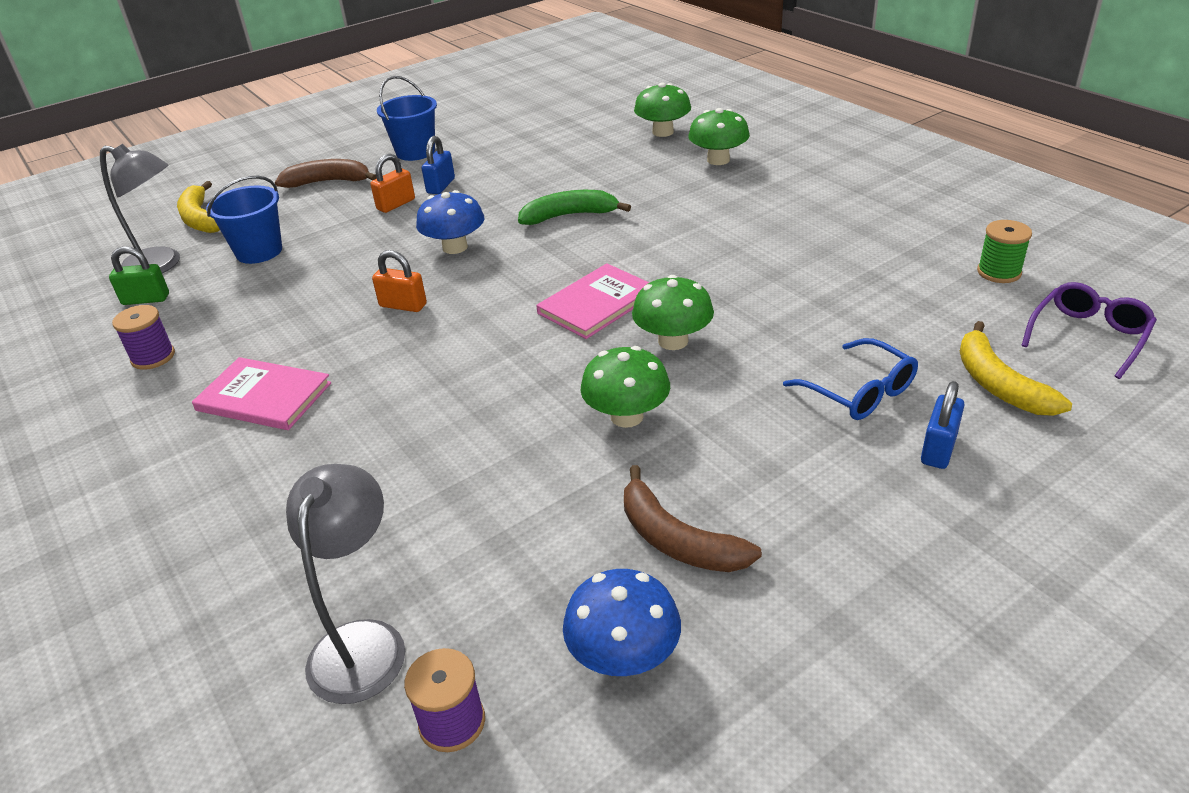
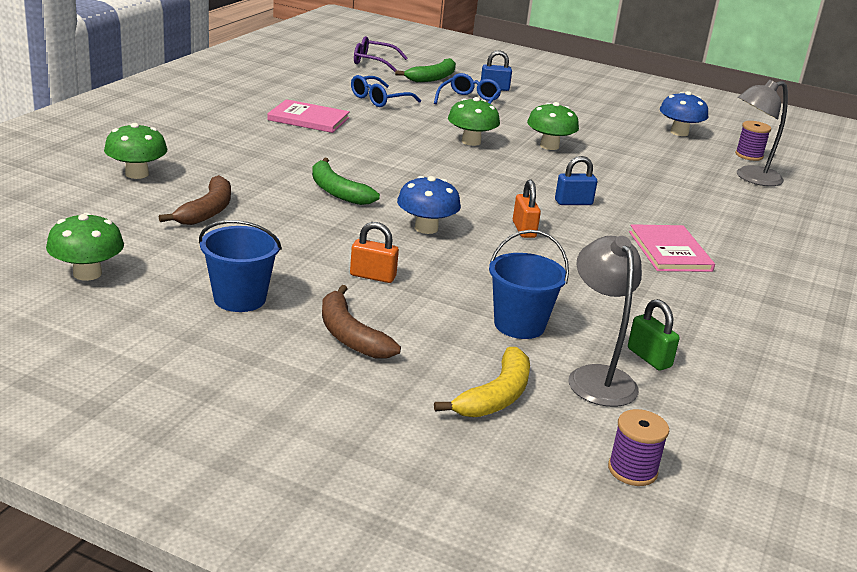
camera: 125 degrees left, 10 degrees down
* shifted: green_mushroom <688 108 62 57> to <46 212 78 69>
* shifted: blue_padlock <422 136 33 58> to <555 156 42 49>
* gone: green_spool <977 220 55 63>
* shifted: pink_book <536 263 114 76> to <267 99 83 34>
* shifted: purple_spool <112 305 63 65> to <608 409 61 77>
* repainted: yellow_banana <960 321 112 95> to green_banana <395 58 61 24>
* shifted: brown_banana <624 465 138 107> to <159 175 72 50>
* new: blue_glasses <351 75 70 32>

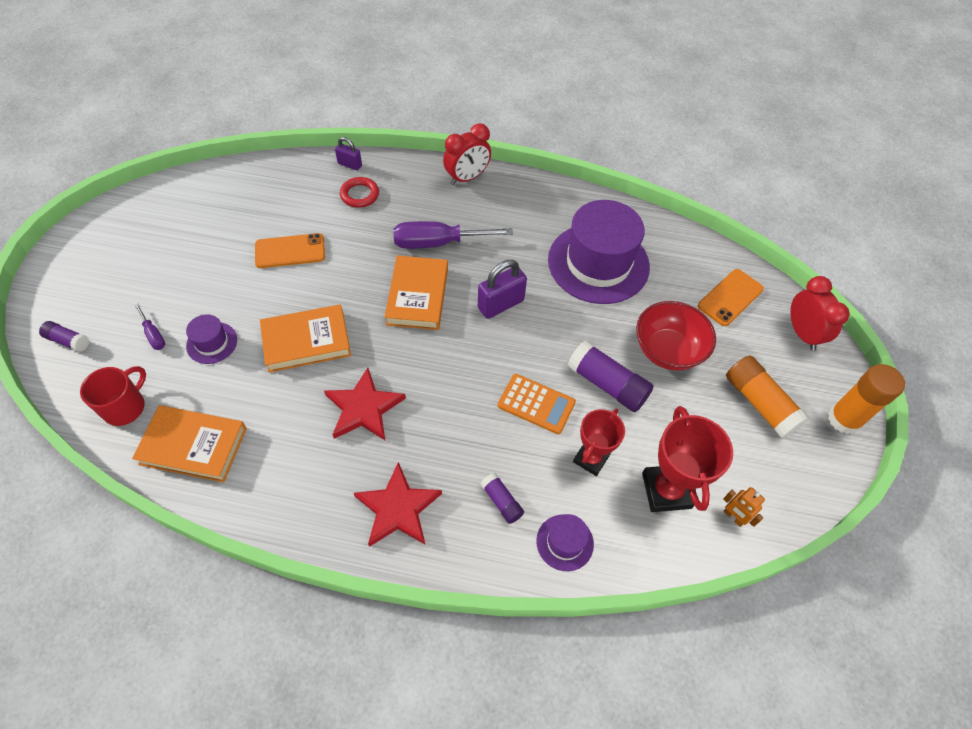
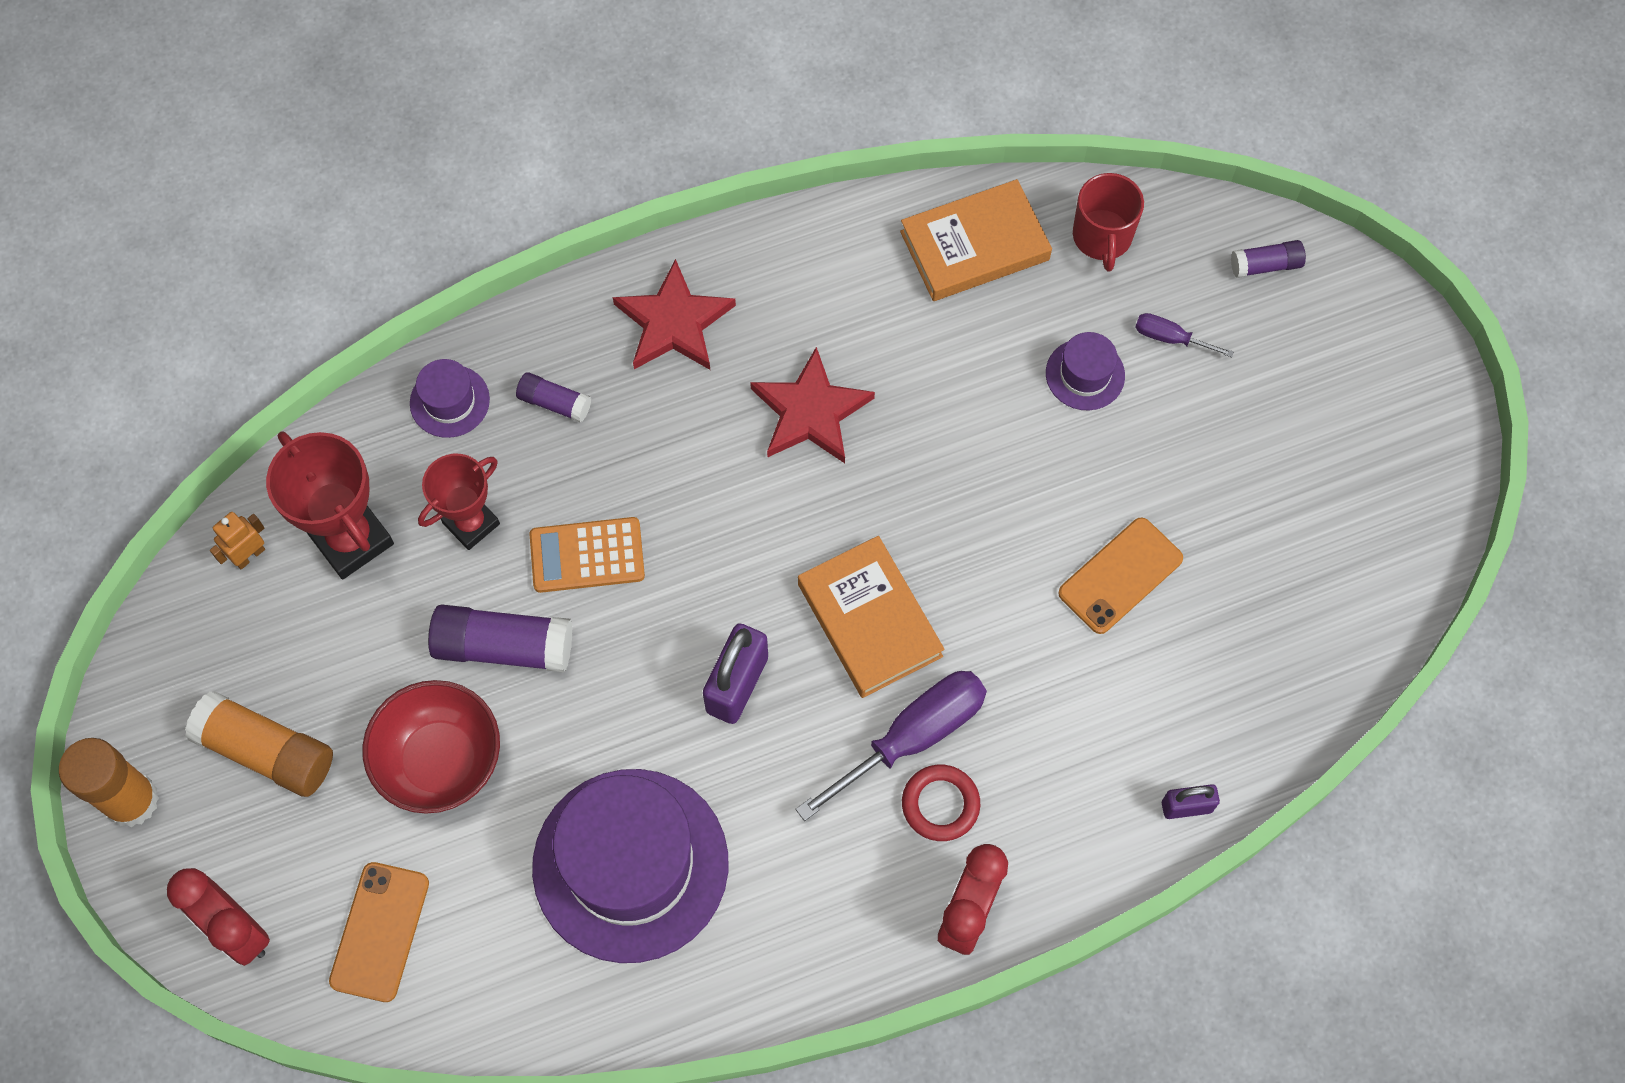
camera: 150 degrees right, 10 degrees up
* shifted: red_ring <340 177 39 31> to <902 765 78 76>
* gone: orange_book <260 304 91 69>
* rotated: red_trophy <573 409 52 67> = <418 454 82 96> 45 degrees clockwise
* rotated: orange_robot <723 487 42 40> = <210 512 55 58> 60 degrees counterclockwise

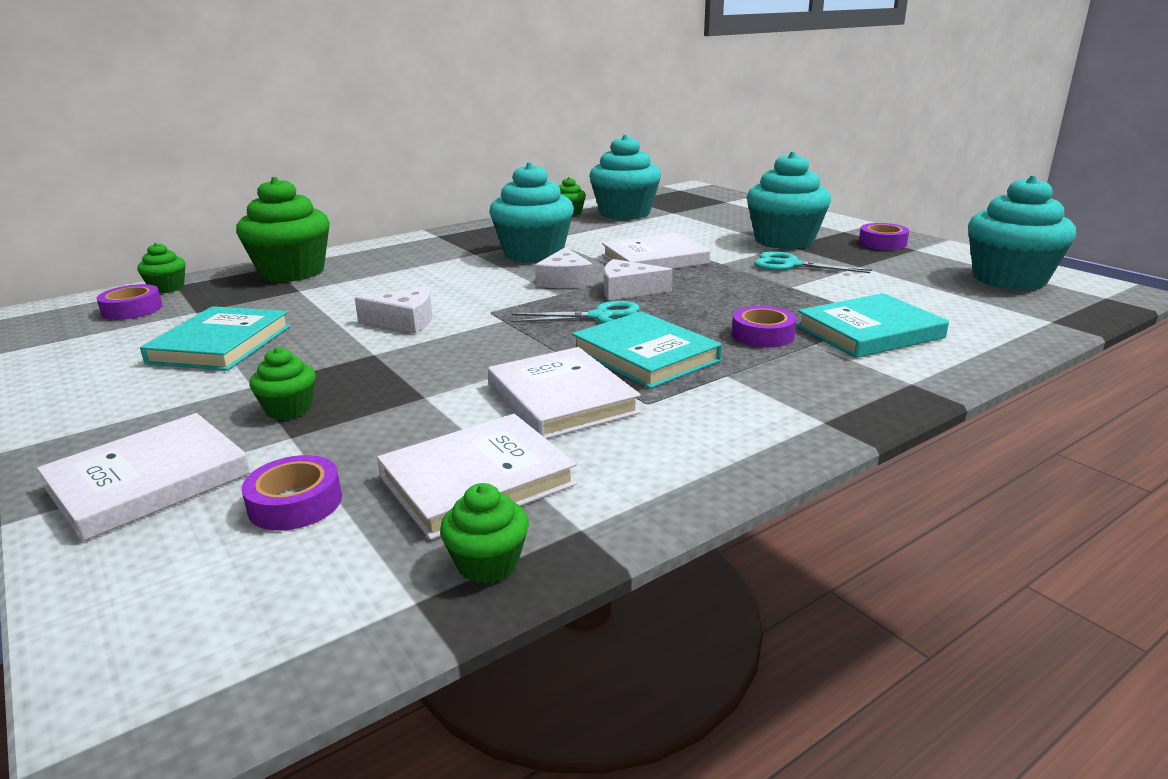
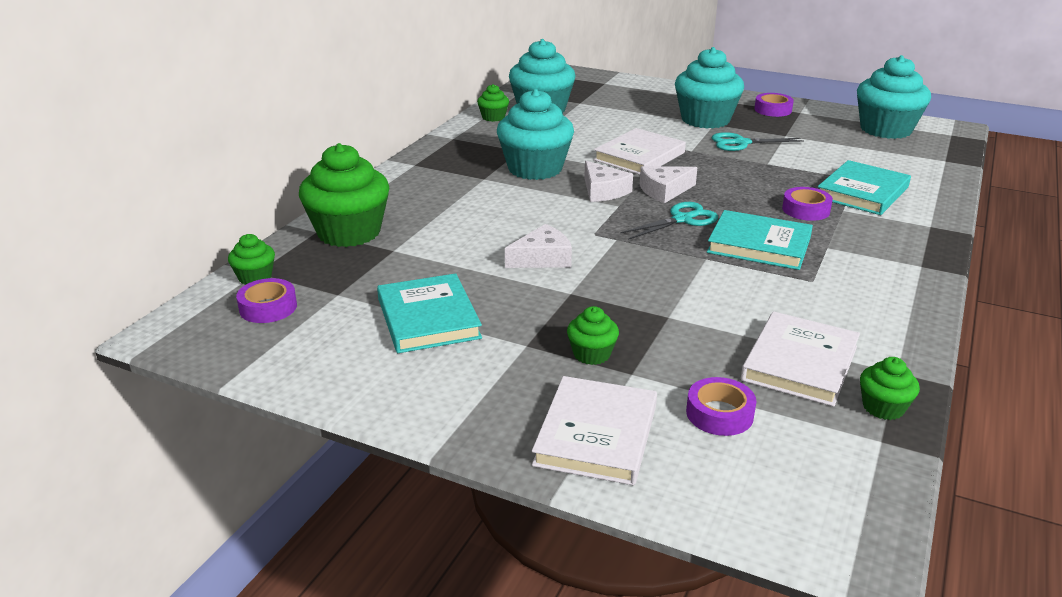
camera: 30 degrees left, 5 degrees up
* gone: white_book <488 347 153 92>

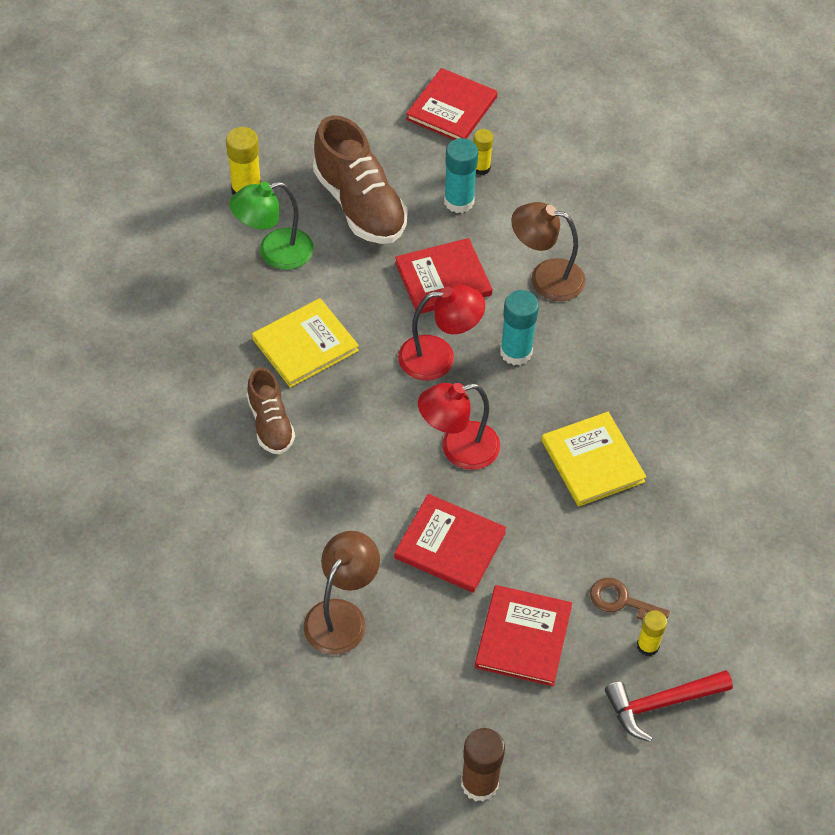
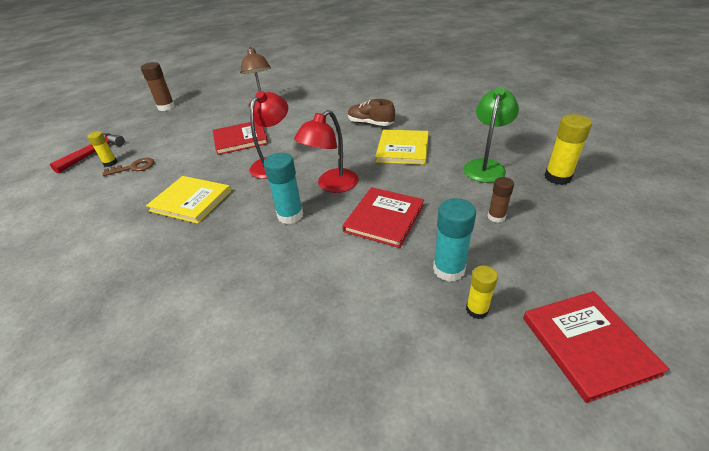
camera: 140 degrees right, 15 degrees down
* swapped: brown_shoe <313 115 95 129> to brown_glue_stick <488 177 26 46>
* gone: brown_lamp <511 202 75 99>
* gone: red_book <475 585 97 101>

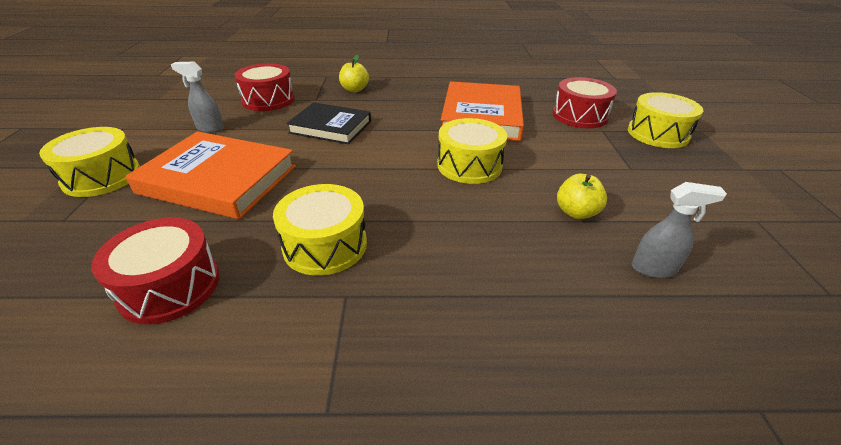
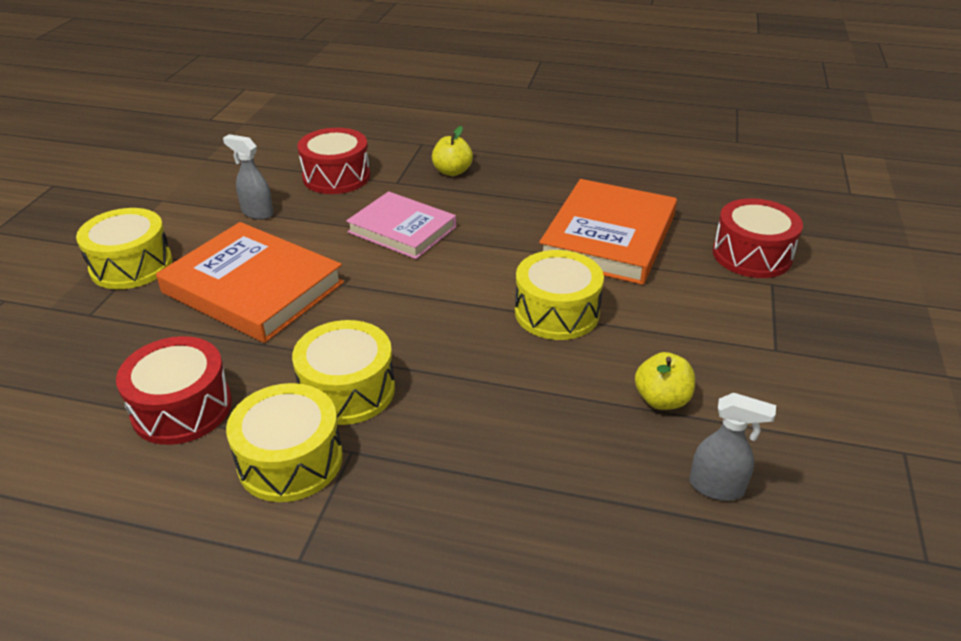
camera: 15 degrees right, 0 degrees up
* shifted: yellow_drum <628 92 75 56> to <226 383 117 119>
* repainted: black_book <286 102 85 42> to pink_book <346 191 110 68>

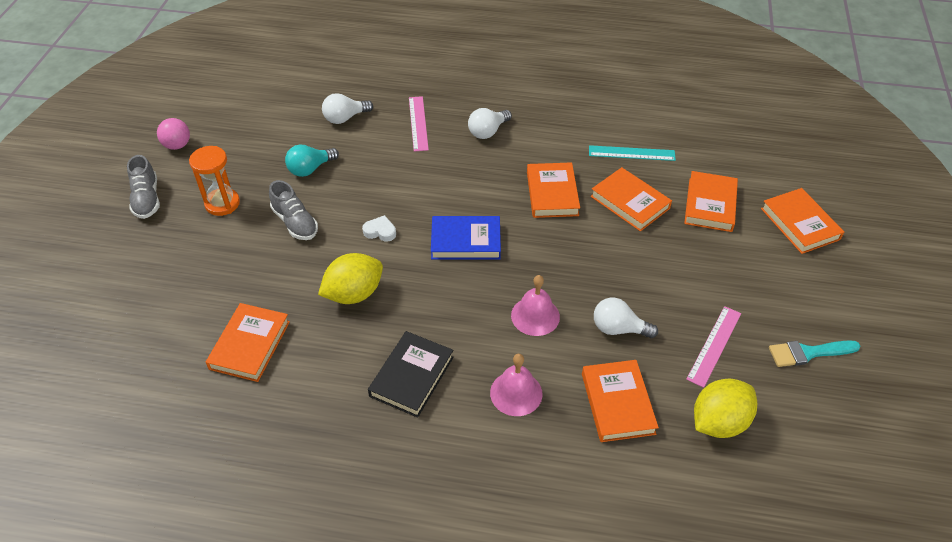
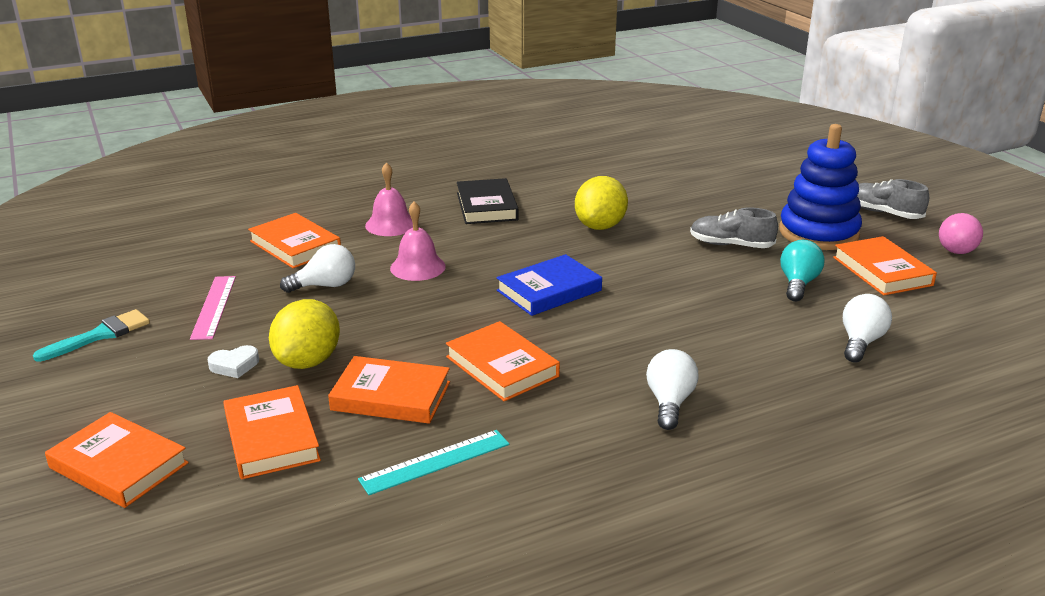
camera: 145 degrees right, 20 degrees down
* gone: pink_ruler <409 96 20 56>
* swapped: orange_hourglass <189 146 51 70> to blue_stacking_toy <779 124 83 126>
* shifted: white_heart <362 215 34 27> to <208 345 51 33>
* shifted: orange_book <206 303 84 79> to <833 236 104 60>
* shifted: yellow_lemon <694 378 63 60> to <269 299 71 70>

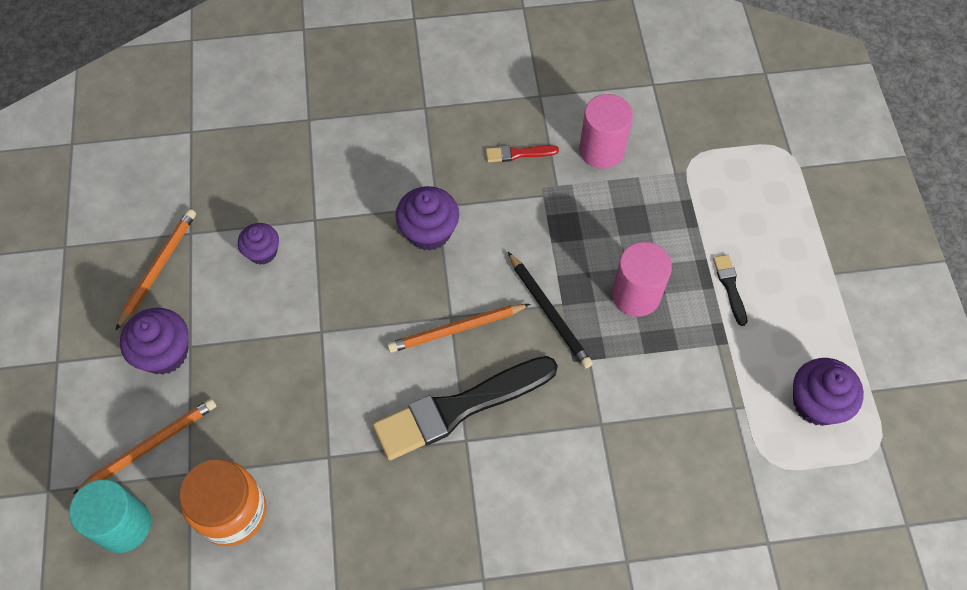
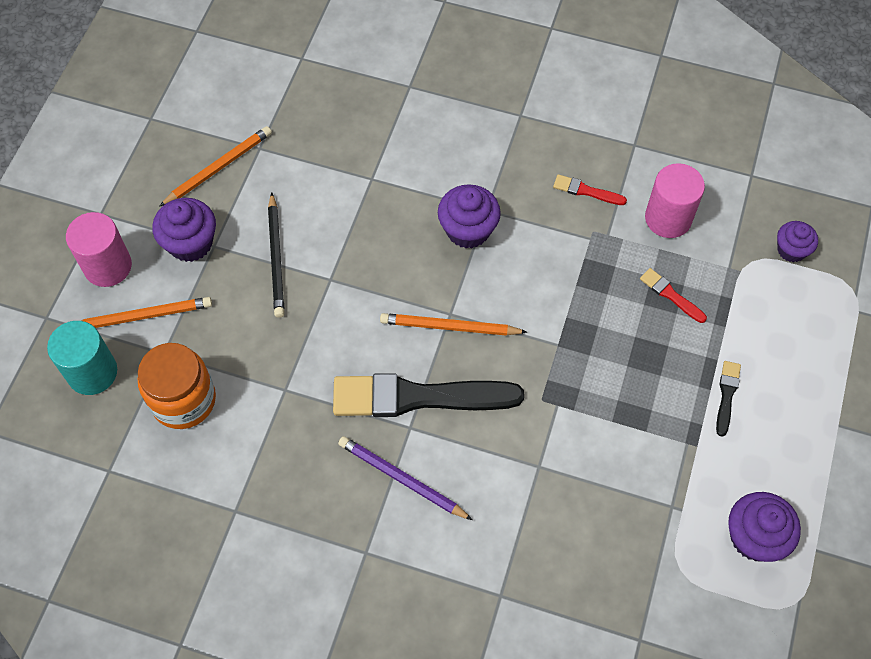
camera: 25 degrees right, 0 degrees up
* shifted: purple_cupcake <238 223 41 42> to <777 221 41 41>
* shifted: pink_cylinder <612 242 60 75> to <66 212 66 75>
* shifted: black_pencil <508 252 85 117> to <268 192 17 126>
* new: red_brush <640 268 67 55>
* new: purple_pencil <338 436 135 84>

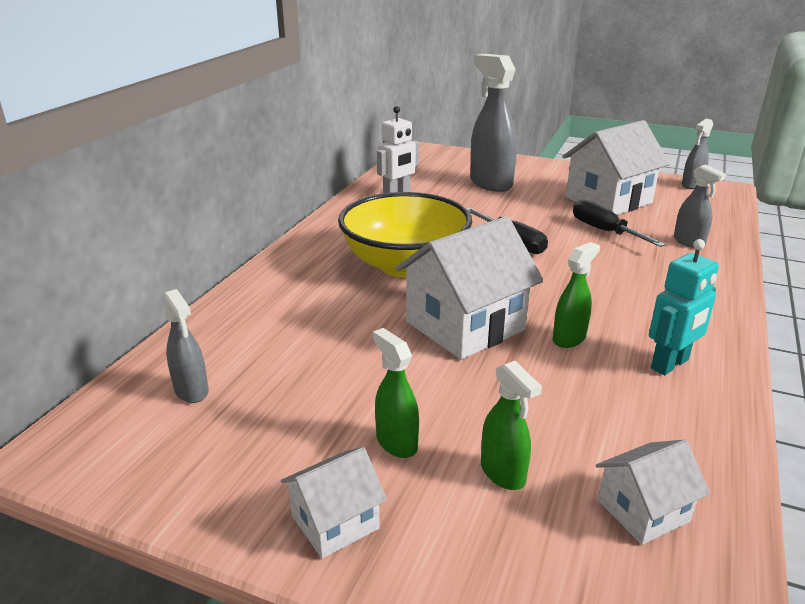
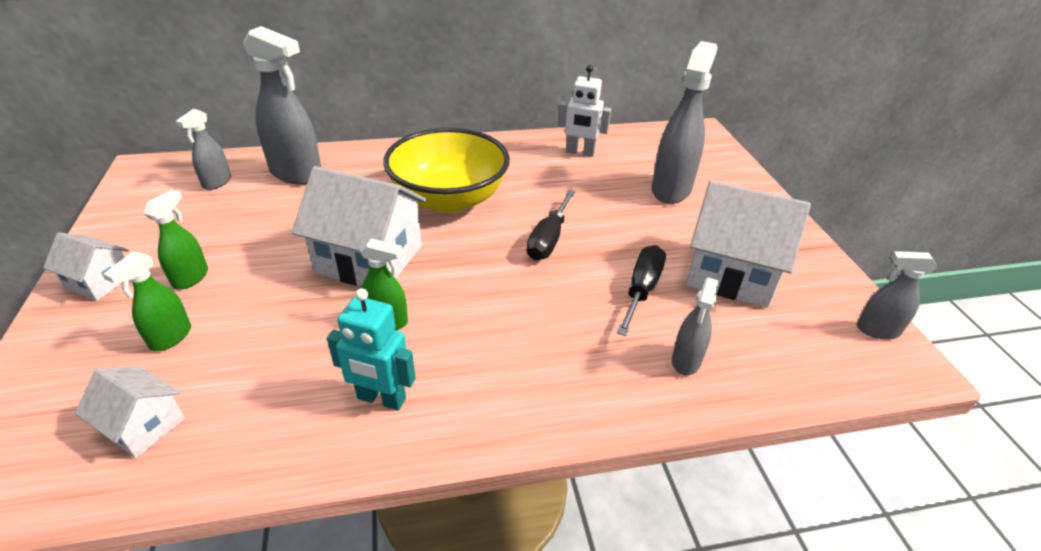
camera: 55 degrees right, 10 degrees up
* new: grey_spray_bottle <243 26 78 159>

